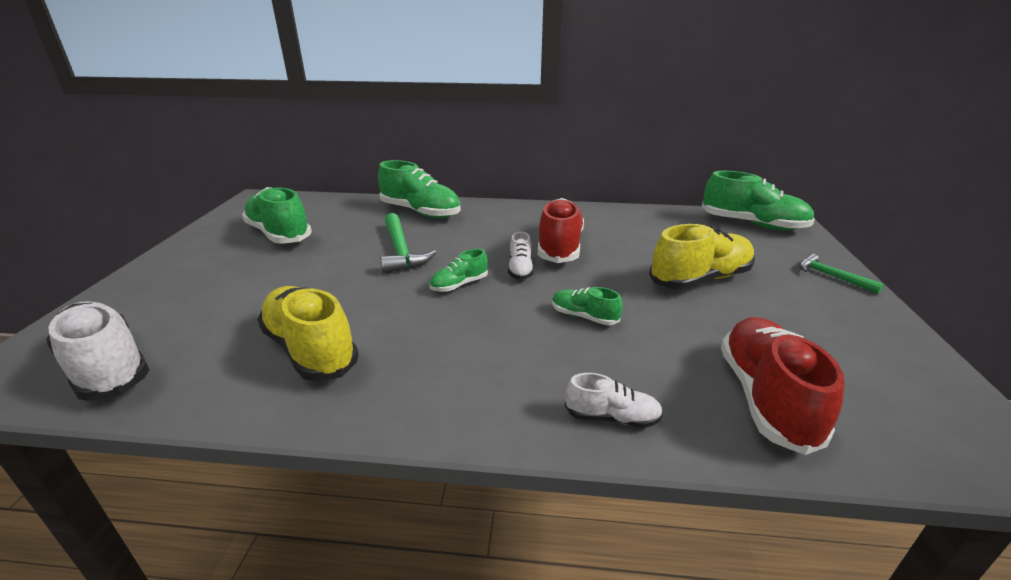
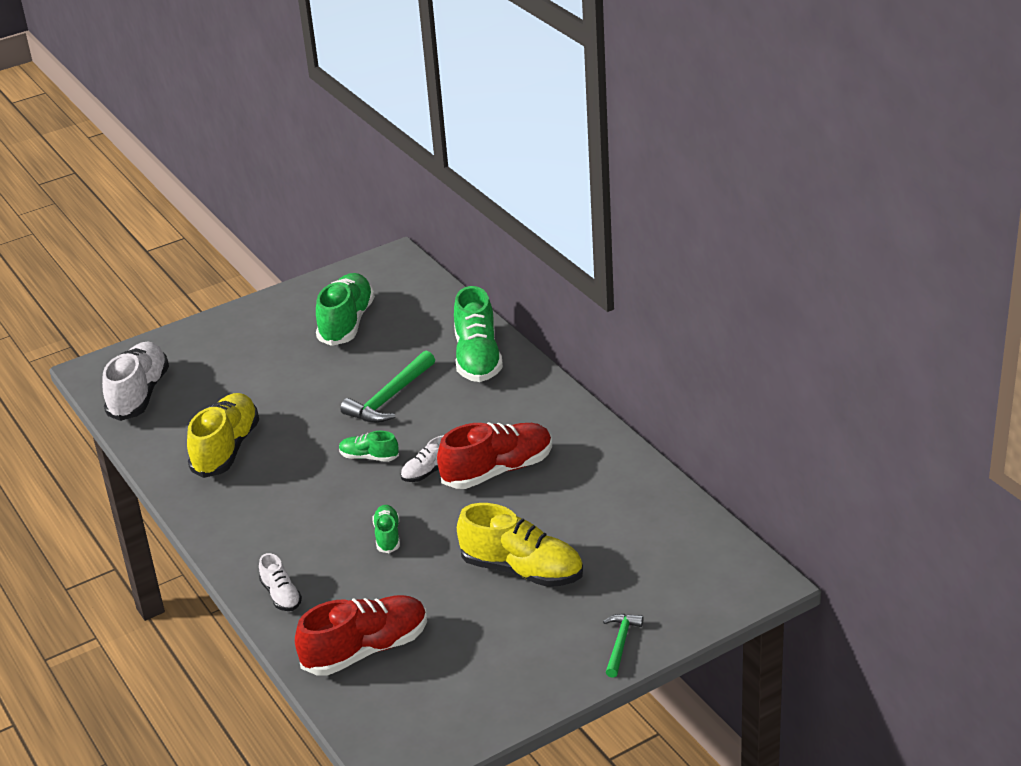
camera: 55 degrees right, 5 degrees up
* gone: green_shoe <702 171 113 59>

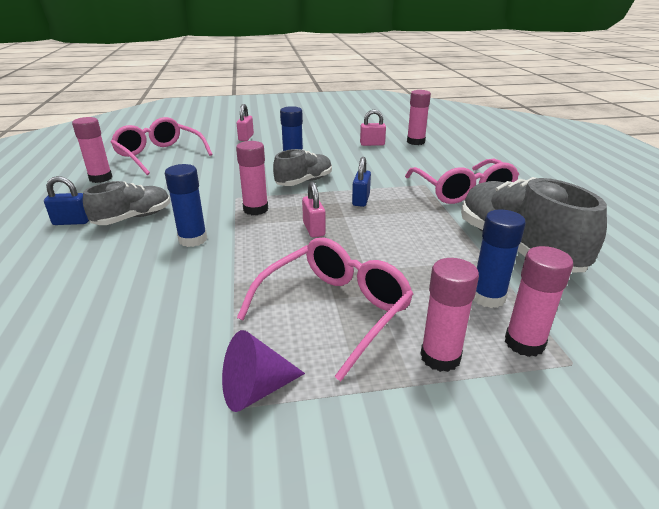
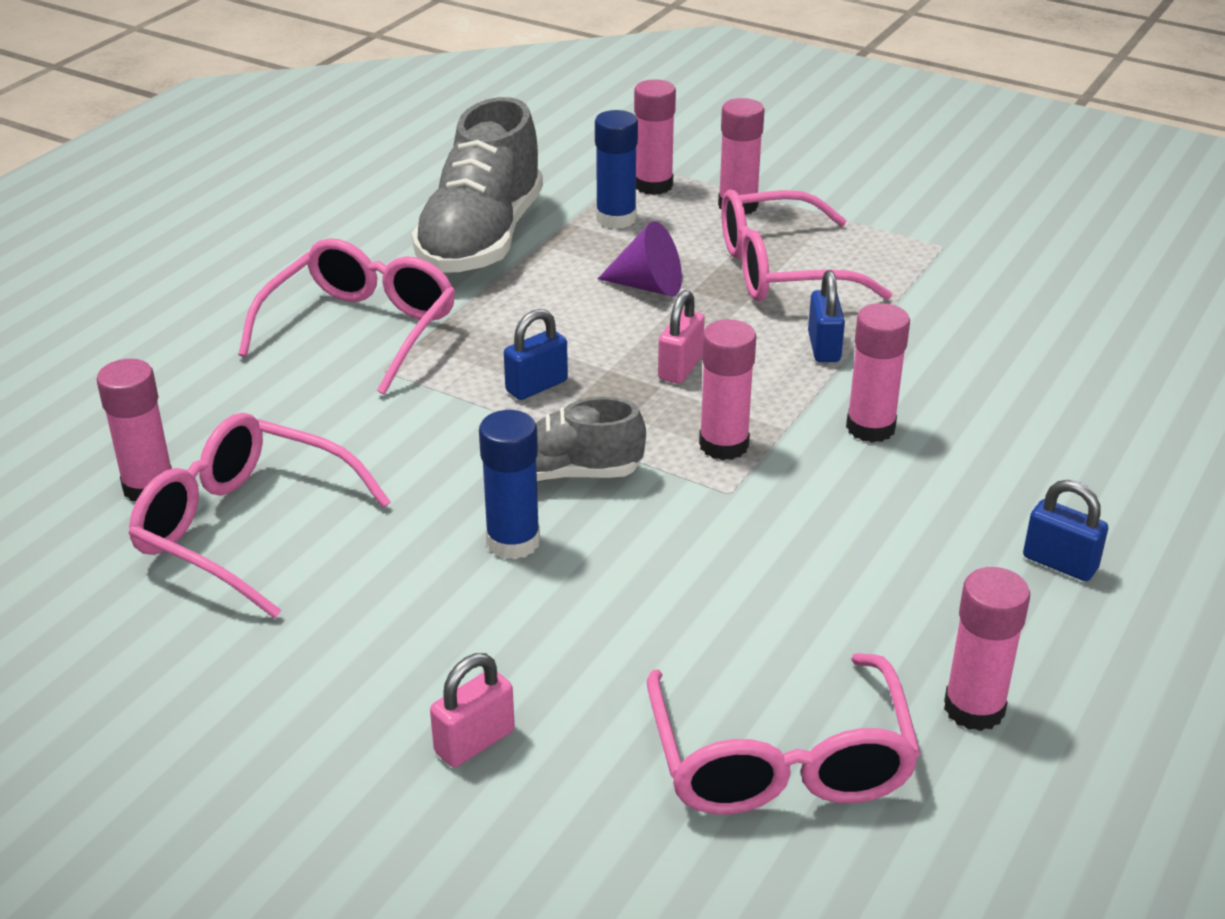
camera: 140 degrees left, 5 degrees up
* swapped: pink_padlock <360 110 26 36> to pink_glasses <128 413 263 206>
* repainted: blue_glue_stick <165 164 42 83> to pink_glue_stick <846 303 64 140>
* gone: grey_shoe <83 181 87 44>
* shifted: purple_cone <222 330 83 82> to <598 221 84 75>
* new: blue_padlock <808 270 37 92>

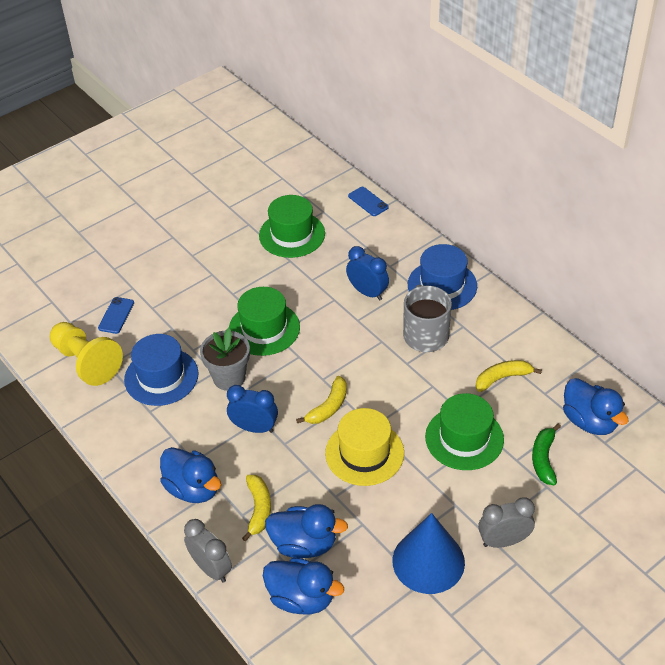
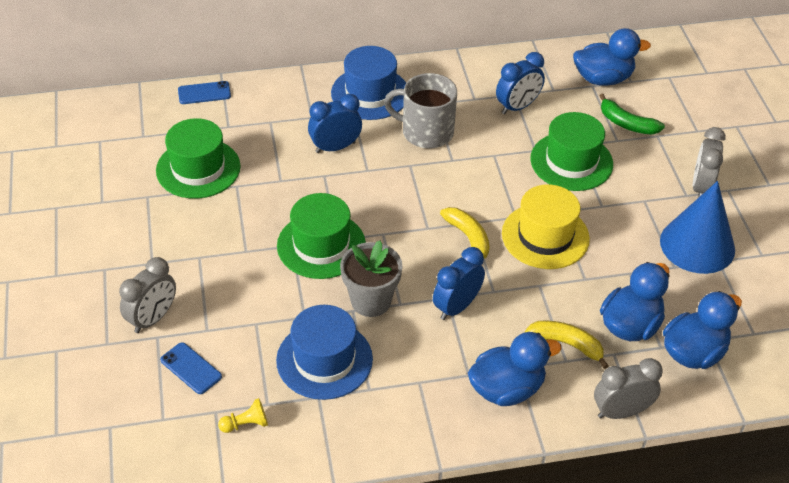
camera: 65 degrees left, 0 degrees up
* scaled: yellow_pawn <50 322 73 64> = <218 398 50 35> x0.42
* swapped: yellow_banana <476 360 66 32> to blue_clock <496 52 49 62>
* new: grey_clock <119 257 57 76>

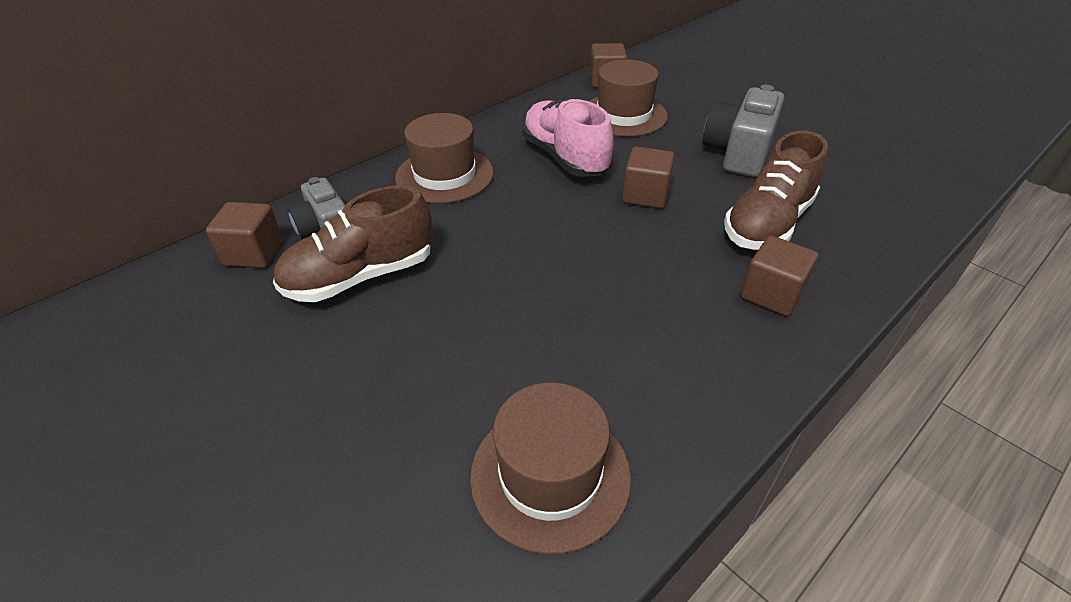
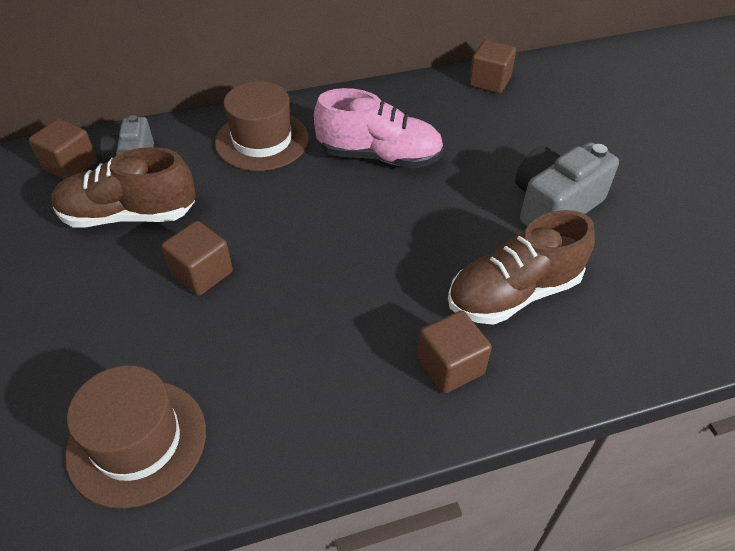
camera: 25 degrees right, 5 degrees up
* gone: brown_hat <589 60 79 77>
* rotated: pink_shoe <522 99 92 78> = <314 88 130 80> 105 degrees clockwise
* shifted: brown_cube <622 146 53 63> to <161 221 72 75>

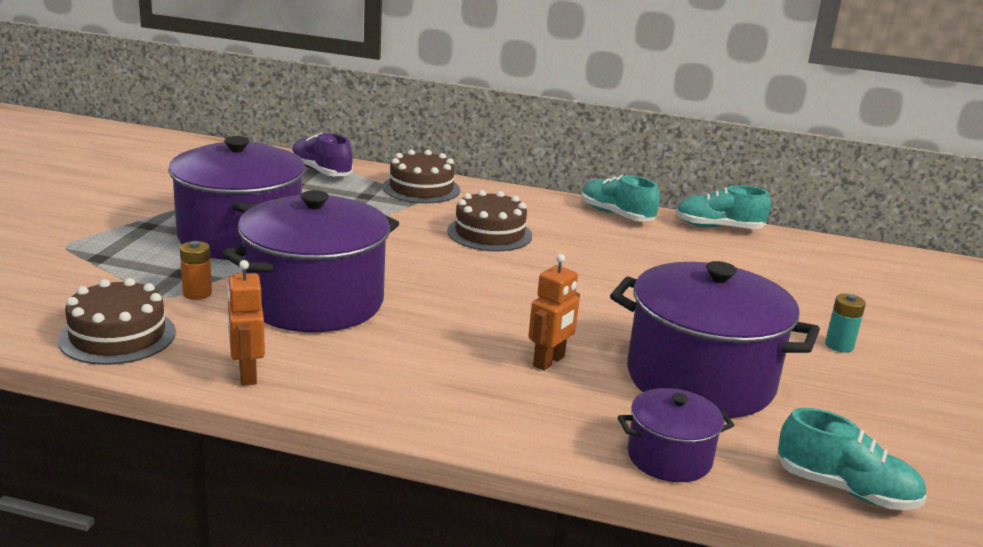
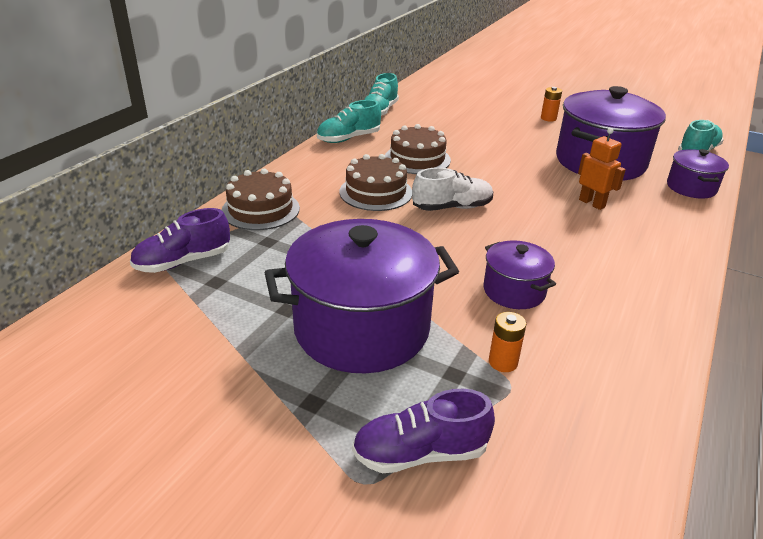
camera: 75 degrees left, 10 degrees up
* scaled: purple_pot <222 190 177 142> = <484 241 72 68> x0.50
* gone: orange_robot <227 260 38 126>
* shifted: brown_cake <58 278 118 87> to <385 124 66 50>
* repainted: turquoise_battery <825 294 41 58> to orange_battery <541 87 21 34>
* new: white_shoe <412 167 81 44>
* new: purple_shoe <352 389 143 84>

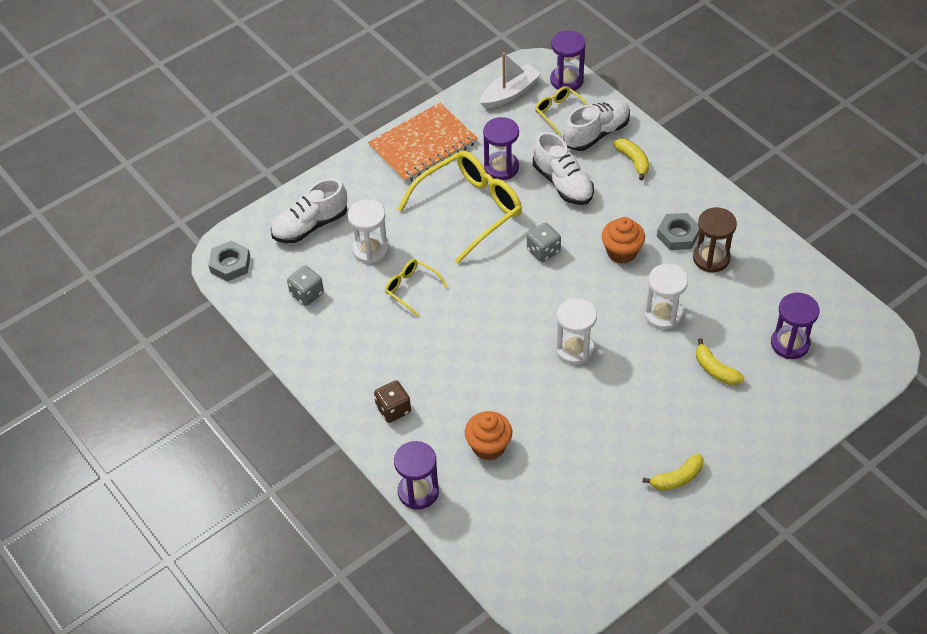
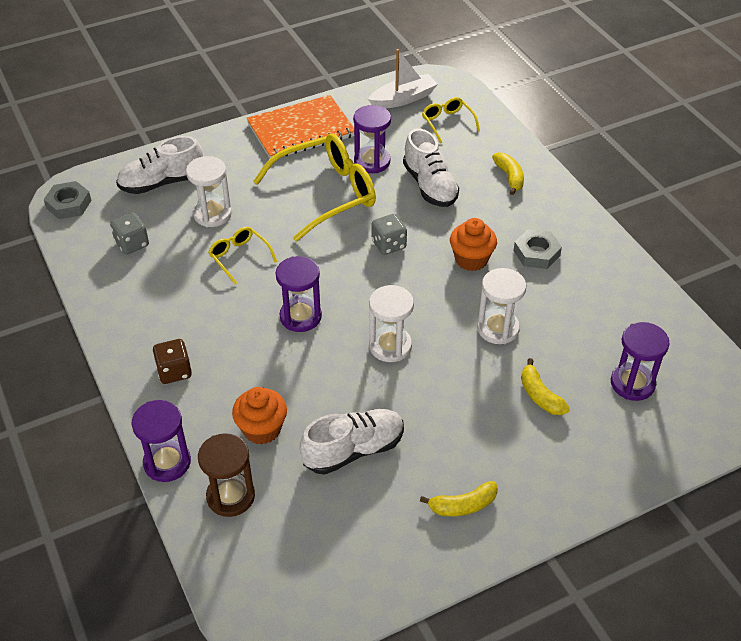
camera: 10 degrees right, 5 degrees down
* shifted: purple_hourglass <550 30 36 62> to <276 256 46 76>
* shifted: white_shoe <563 99 67 52> to <299 409 105 66>
* shifted: brown_hourglass <693 207 44 66> to <198 433 57 84>

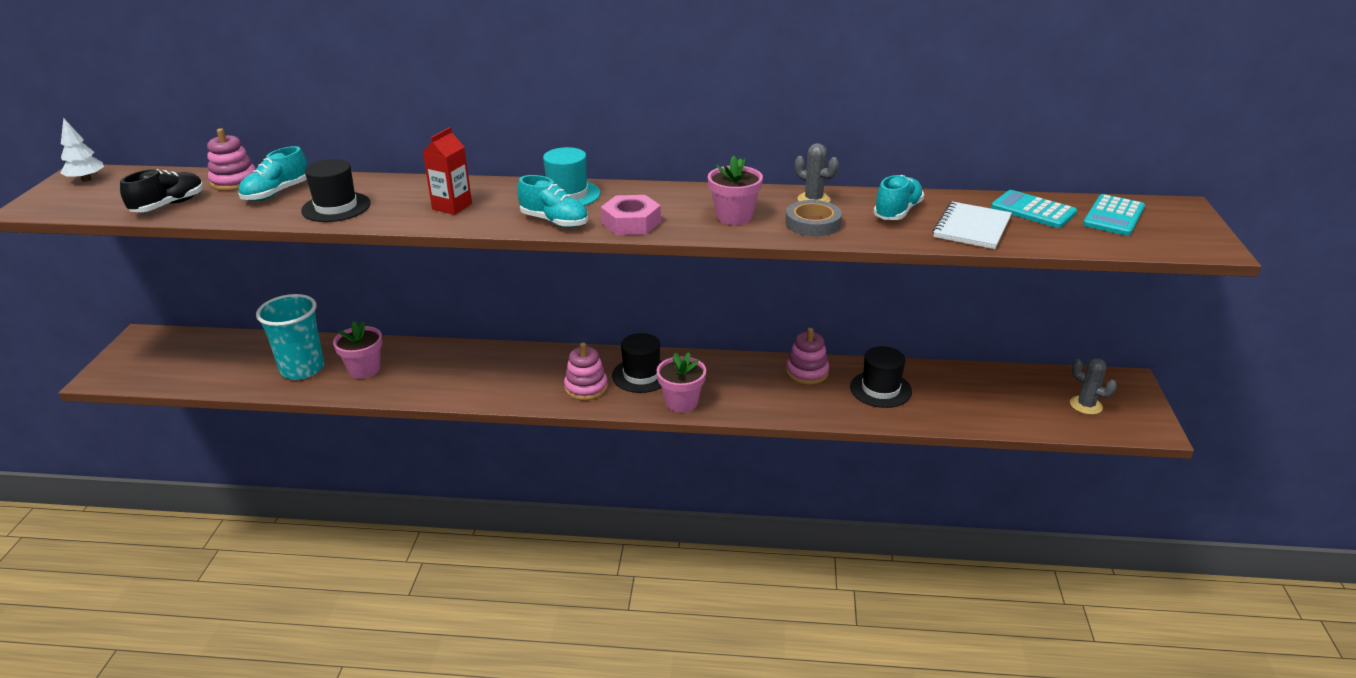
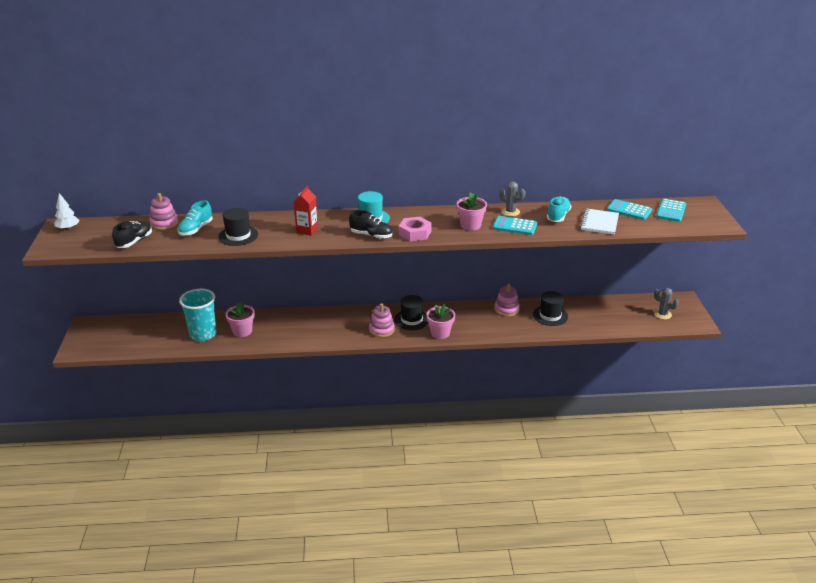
camera: 10 degrees left, 0 degrees up
* repainted: turquoise_shoe <517 175 71 53> to black_shoe <349 210 44 29>
* swapped: grey_tape <785 200 57 36> to turquoise_calculator <493 216 44 19>

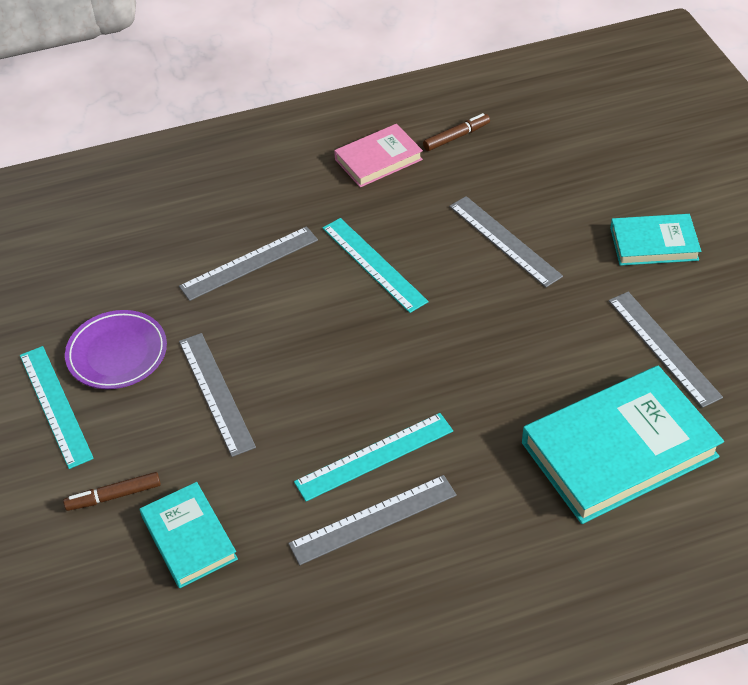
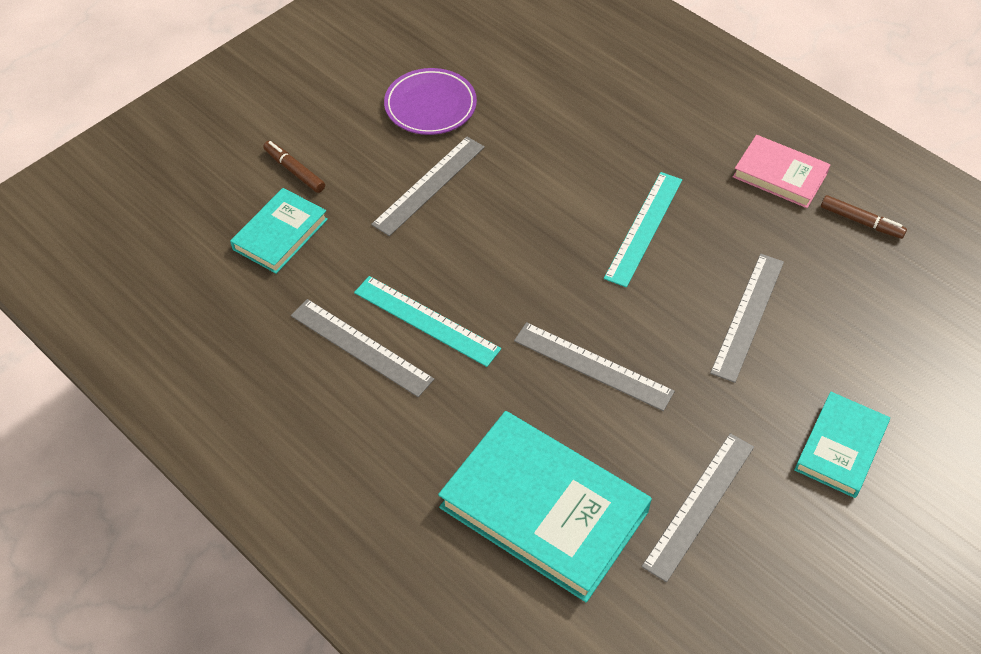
camera: 60 degrees right, 5 degrees up
* rotated: turquoise_book <610 214 91 52> = <794 392 96 106> 60 degrees clockwise
* shifted: grey_ruler <179 226 139 75> to <514 322 161 89>
* gone: turquoise_ruler <20 346 74 123>

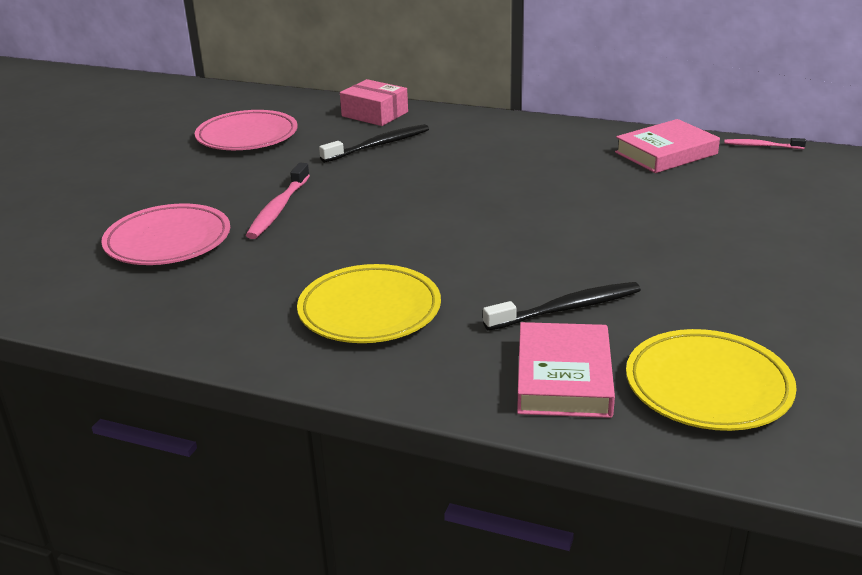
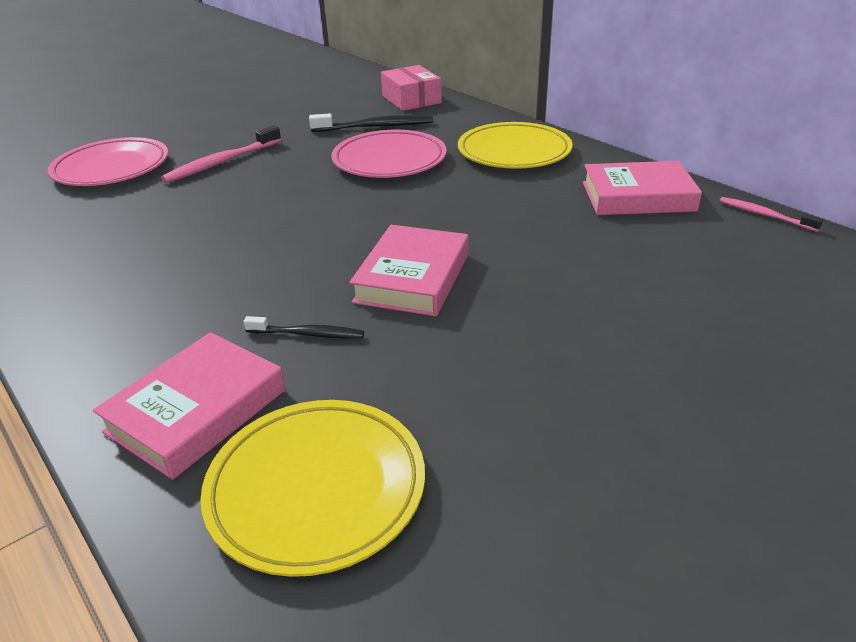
camera: 30 degrees right, 5 degrees up
* shifted: pink_plate <195 110 103 40> to <331 130 116 48>
* shifted: yellow_plate <297 264 144 79> to <458 122 114 47>
* scaled: black_toothbrush <483 282 158 49> = <243 316 121 23> x0.60
* new: pink_book <349 225 119 91>

